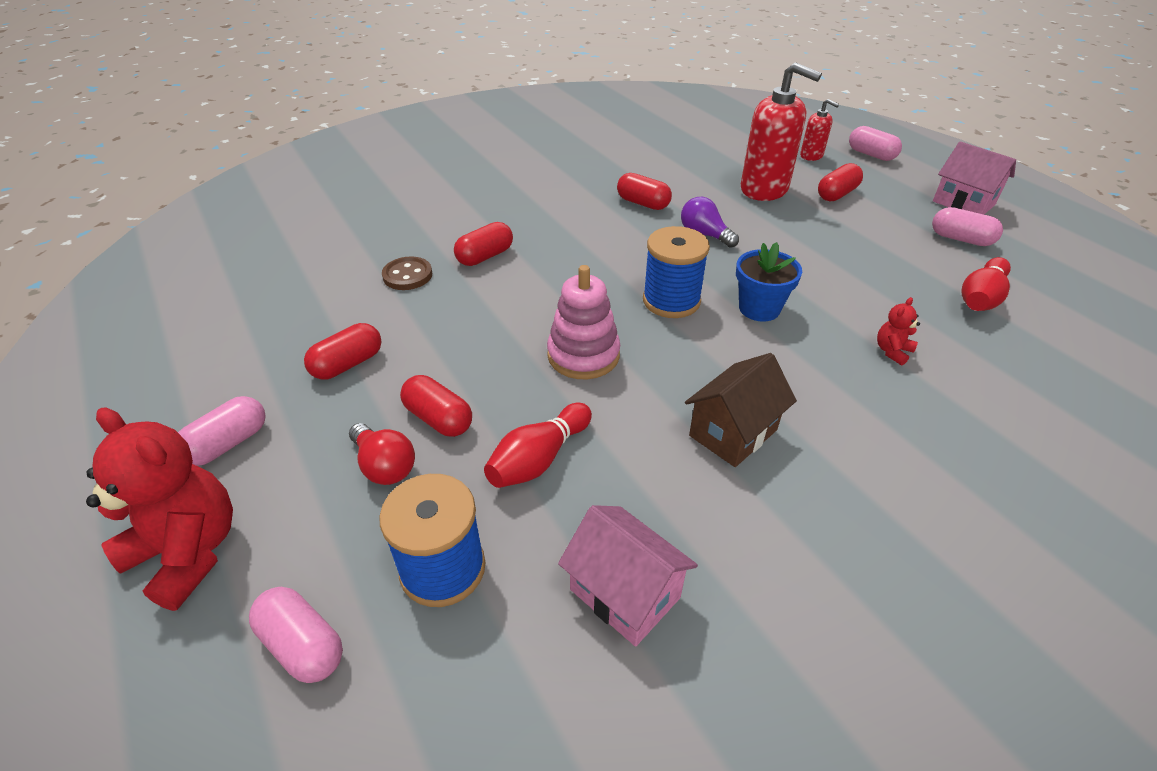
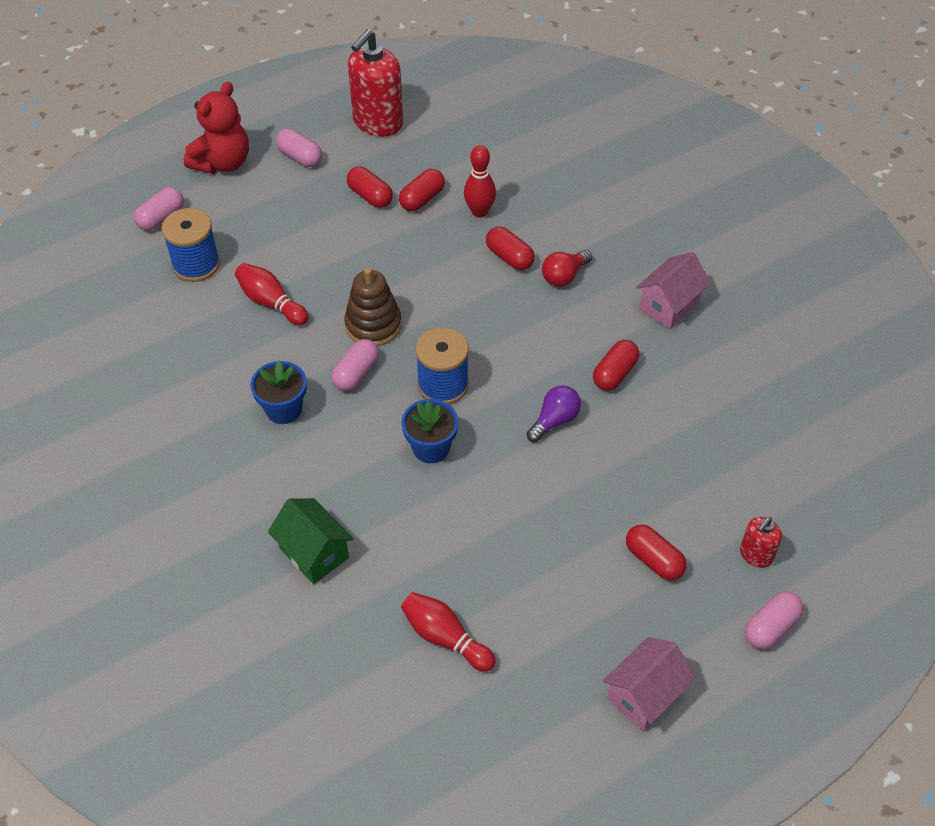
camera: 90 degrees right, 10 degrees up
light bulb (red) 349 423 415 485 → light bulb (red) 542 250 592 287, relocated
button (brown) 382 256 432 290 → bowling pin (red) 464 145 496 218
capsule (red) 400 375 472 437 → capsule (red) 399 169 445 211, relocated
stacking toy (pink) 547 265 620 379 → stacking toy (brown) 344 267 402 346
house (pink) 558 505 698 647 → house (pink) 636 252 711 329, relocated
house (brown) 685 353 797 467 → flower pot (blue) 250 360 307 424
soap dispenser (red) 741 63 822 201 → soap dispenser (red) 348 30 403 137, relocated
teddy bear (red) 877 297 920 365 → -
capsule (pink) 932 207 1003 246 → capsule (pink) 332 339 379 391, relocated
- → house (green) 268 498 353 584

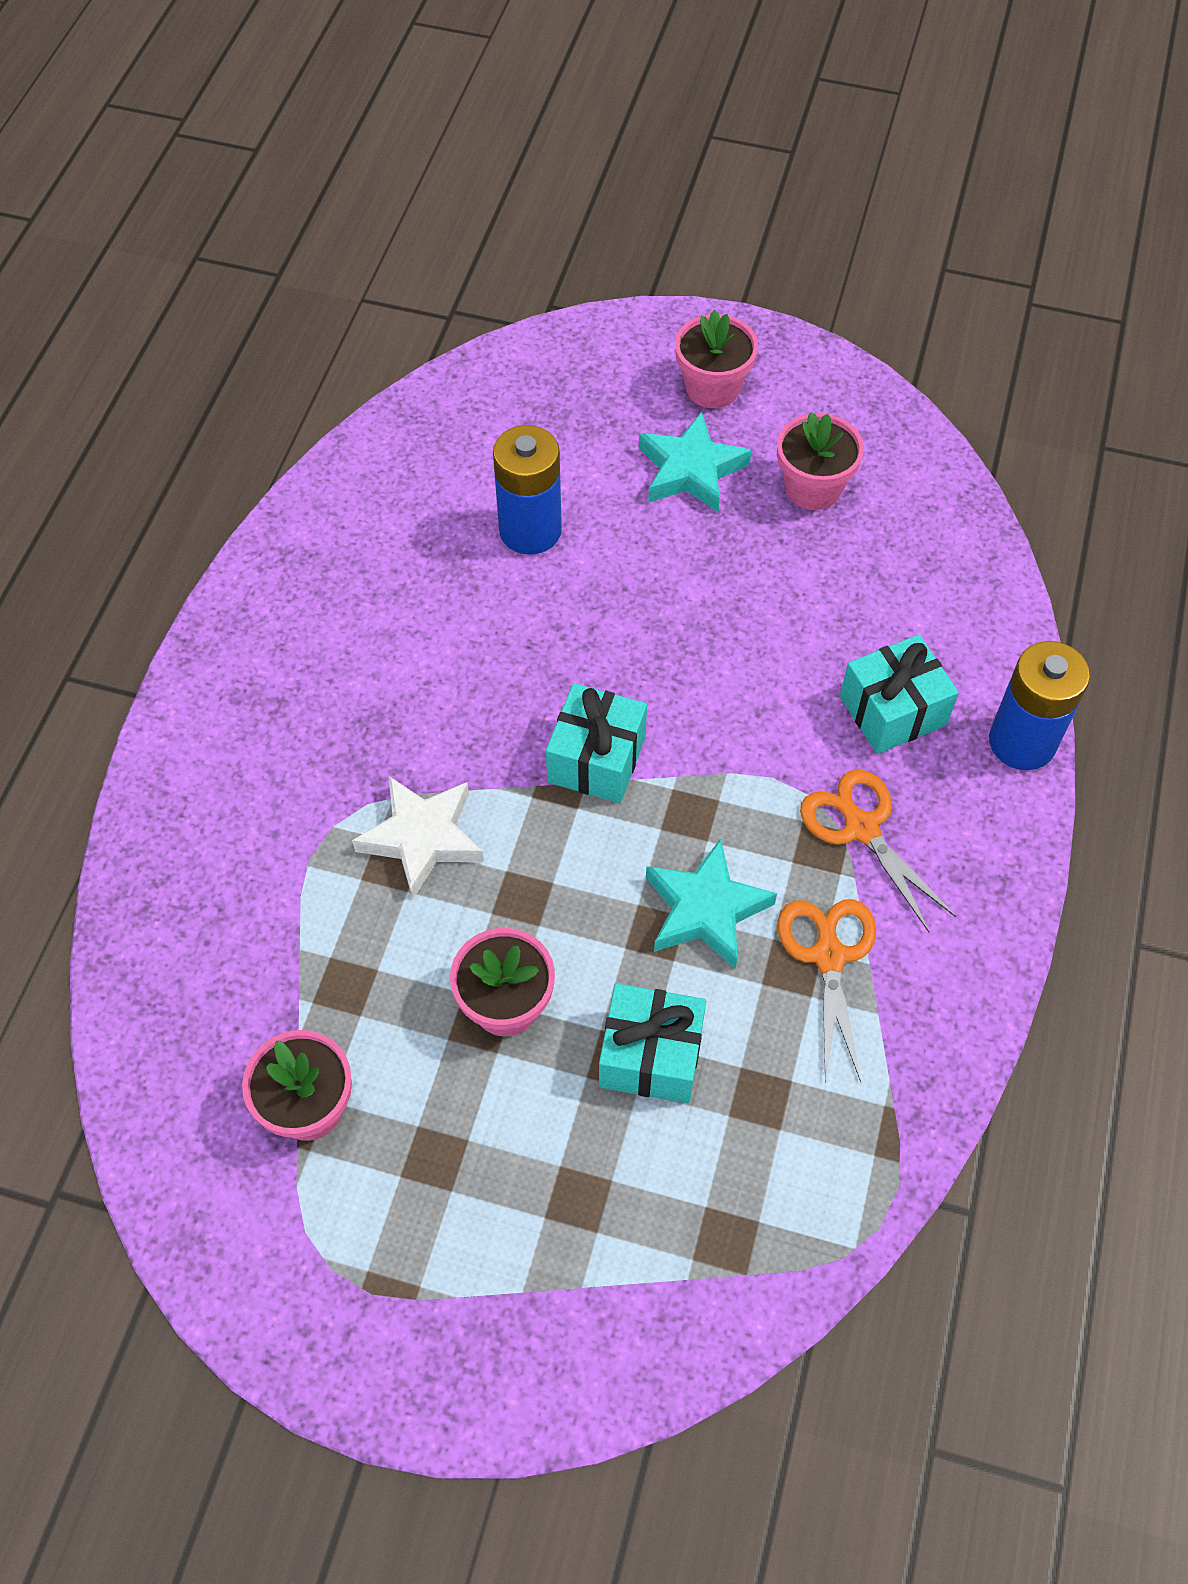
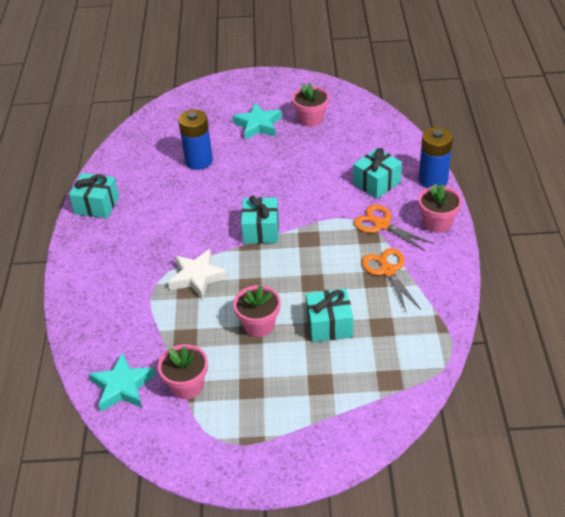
camera: 15 degrees left, 15 degrees down
star (turquoise) 646 838 777 969 → star (turquoise) 89 353 156 412, relocated
flower pot (pink) 675 309 758 408 → flower pot (pink) 419 184 462 233, relocated
- → gift (turquoise) 69 173 119 219

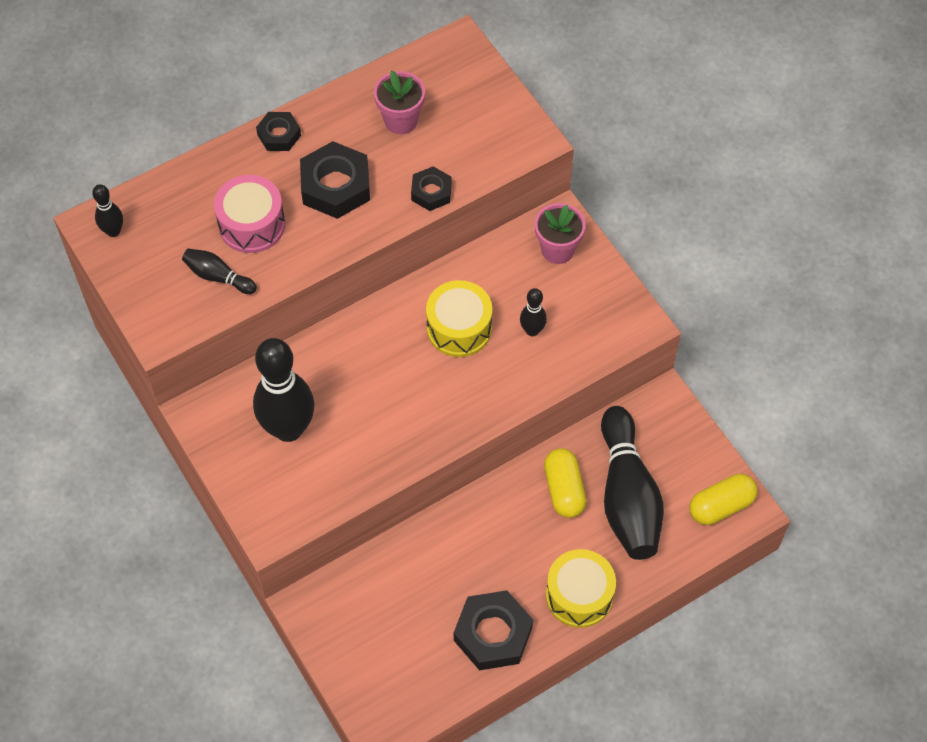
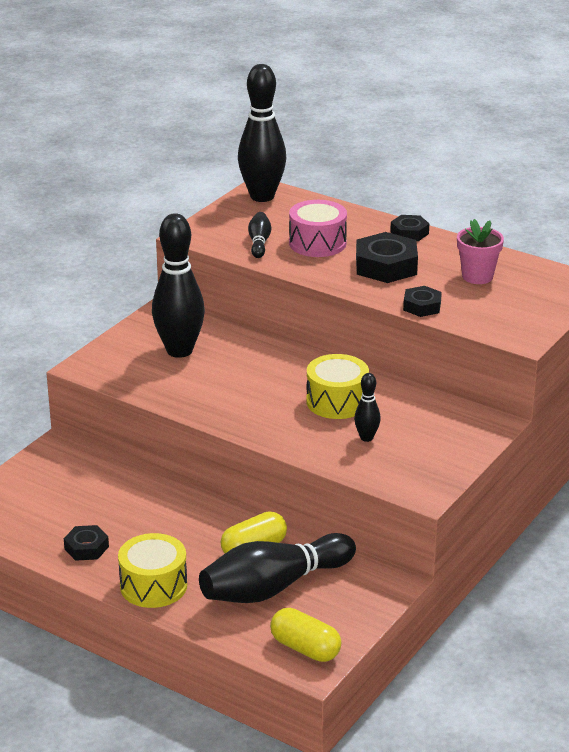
camera: 65 degrees right, 30 degrees down
bowling pin (black) 92 184 123 237 → bowling pin (black) 238 64 286 202, x2.17
nut (black) 454 590 533 670 → nut (black) 64 525 109 561, x0.58
flower pot (pink) 535 203 586 264 → -

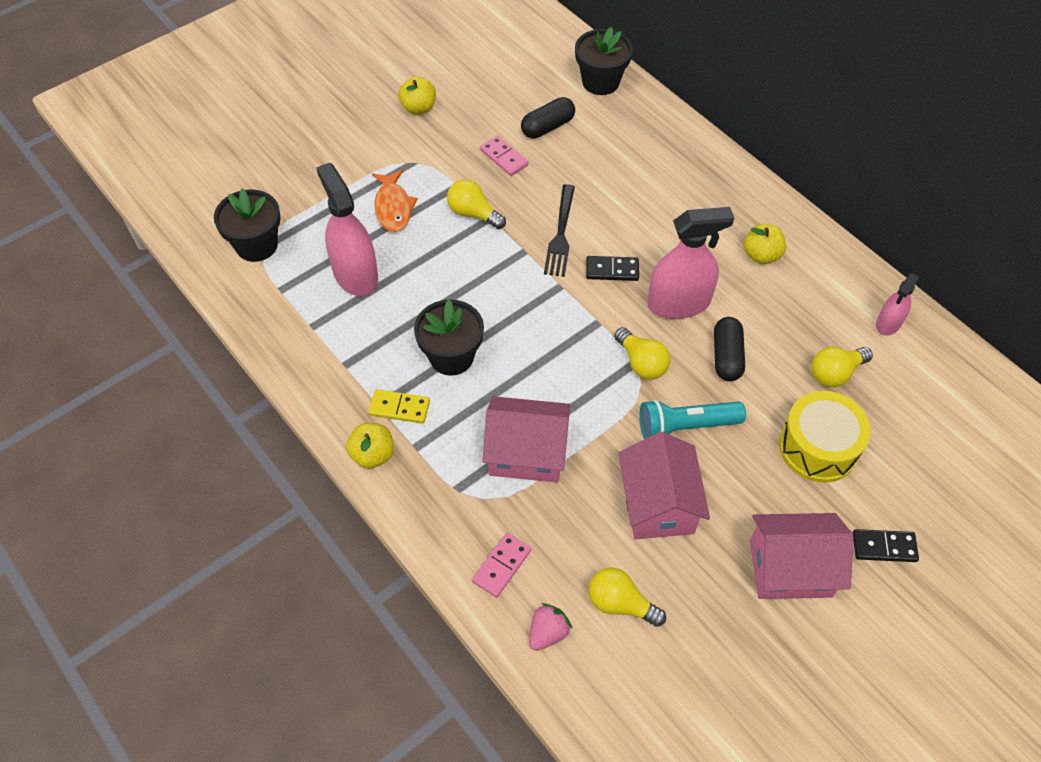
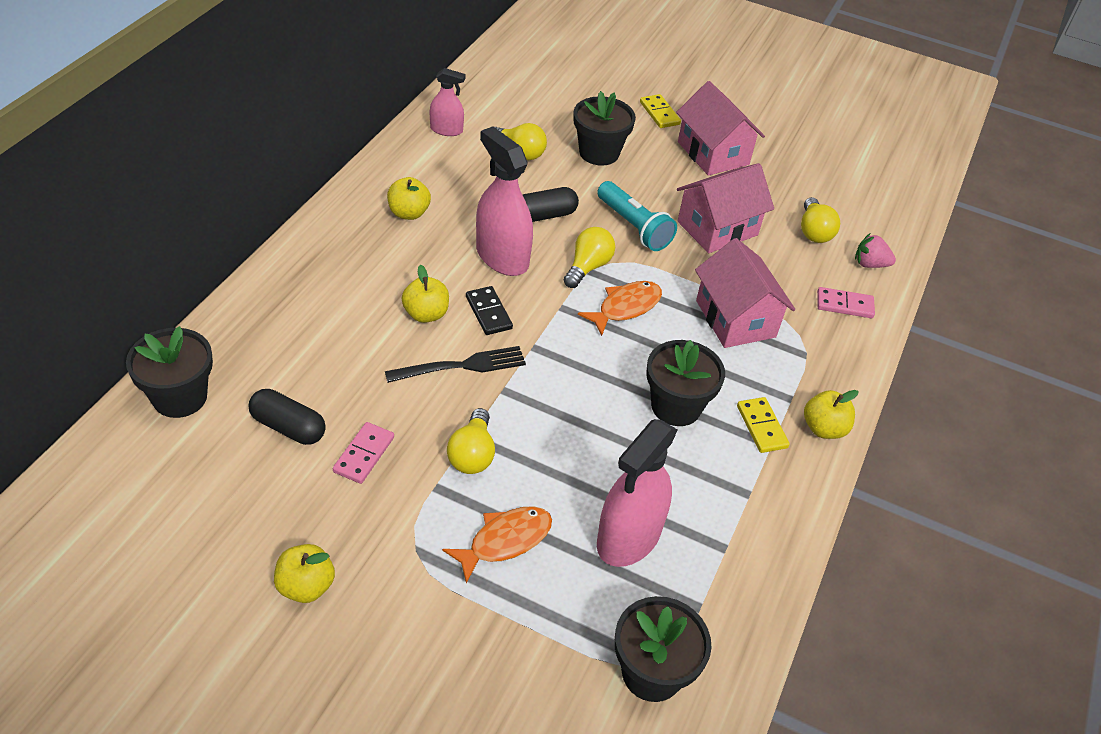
camera: 120 degrees left, 10 degrees down
drum (yellow) 779 391 871 483 → flower pot (black) 574 91 636 166
domino (black) 853 529 919 562 → domino (yellow) 640 94 681 128
- → apple (yellow) 402 265 449 323
- → fish (orange) 578 281 662 336

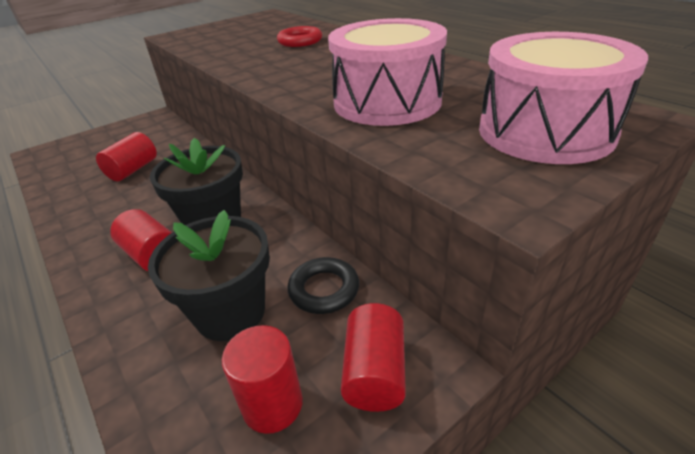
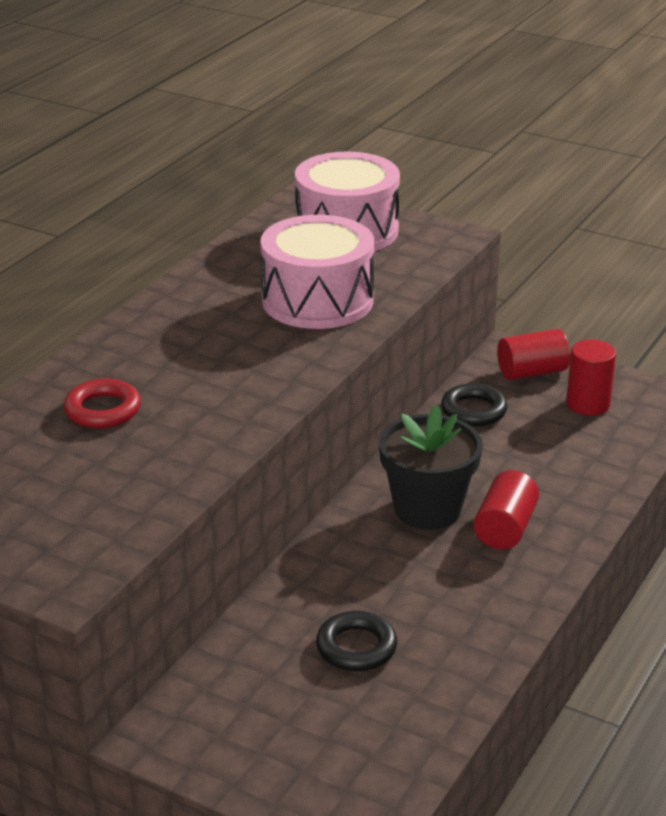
camera: 115 degrees left, 5 degrees down
cylinder (red) 96 132 157 181 → ring (black) 316 611 397 671
flower pot (black) 148 210 270 341 → -

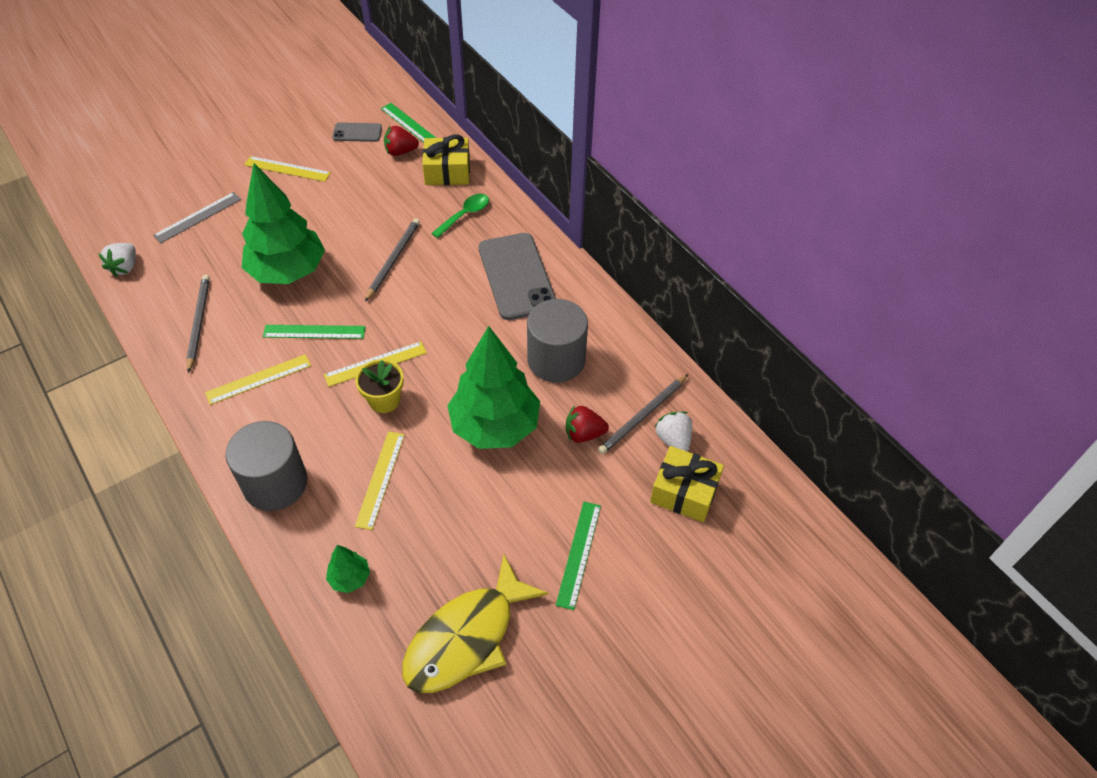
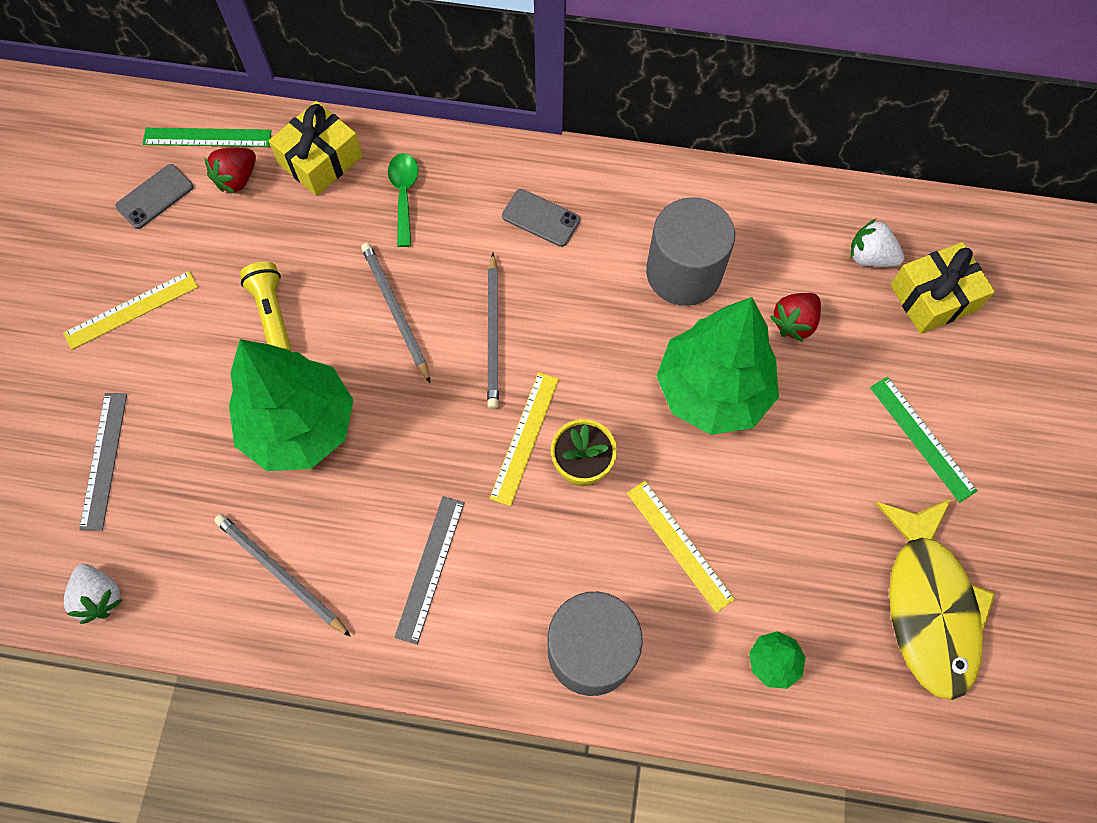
camera: 45 degrees left, 15 degrees up
ruler (yellow) 205 354 311 405 → ruler (grey) 394 496 465 645
ruler (green) 263 325 365 339 → -
phone (grey) 478 233 556 320 → phone (grey) 502 189 580 247, x0.50
pencil (grey) 598 374 688 454 → pencil (grey) 487 253 499 409, relocated
- → flashlight (yellow) 240 262 291 351

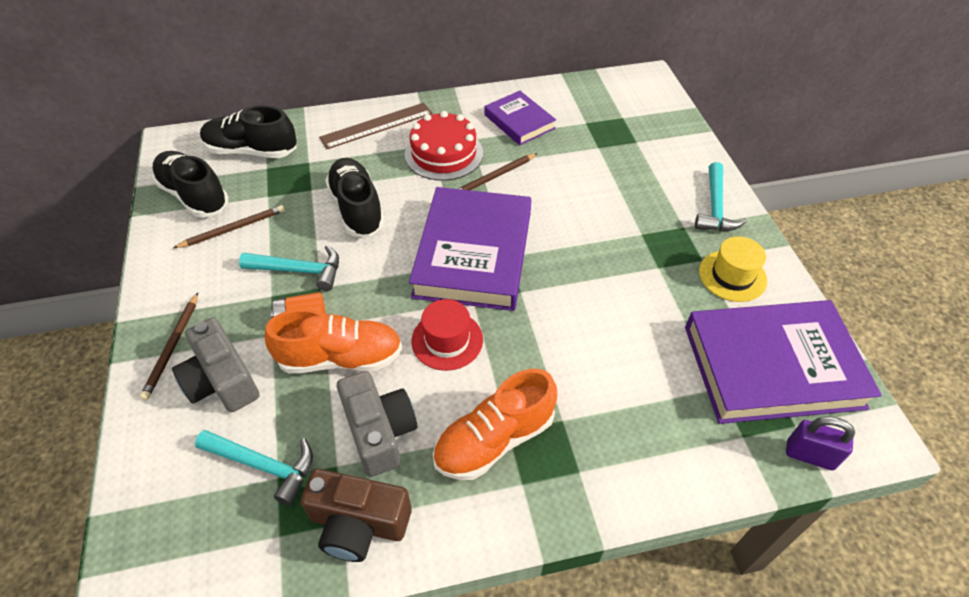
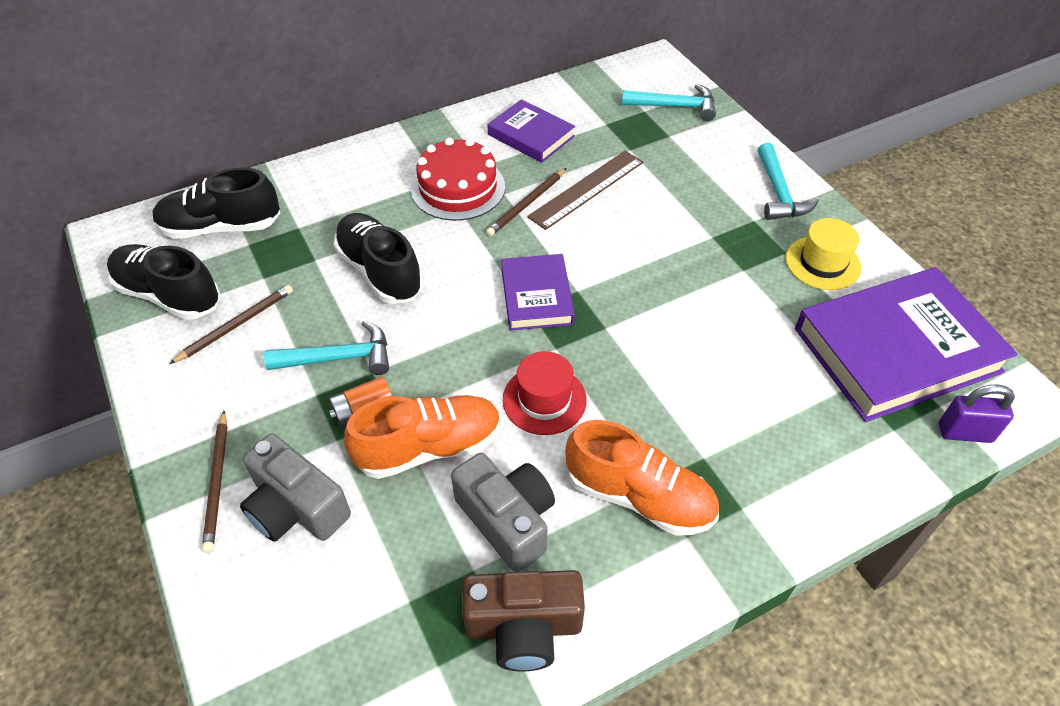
camera: 15 degrees left, 0 degrees up
hammer (turquoise) 195 430 313 506 → hammer (turquoise) 622 84 716 121, relocated
ruler (brown) 319 103 432 149 → ruler (brown) 527 151 643 230, relocated
book (purple) 409 187 531 311 → book (purple) 501 254 575 331, x0.54
shoe (orange) 433 369 557 480 → shoe (orange) 565 420 719 536, 105 degrees counterclockwise

